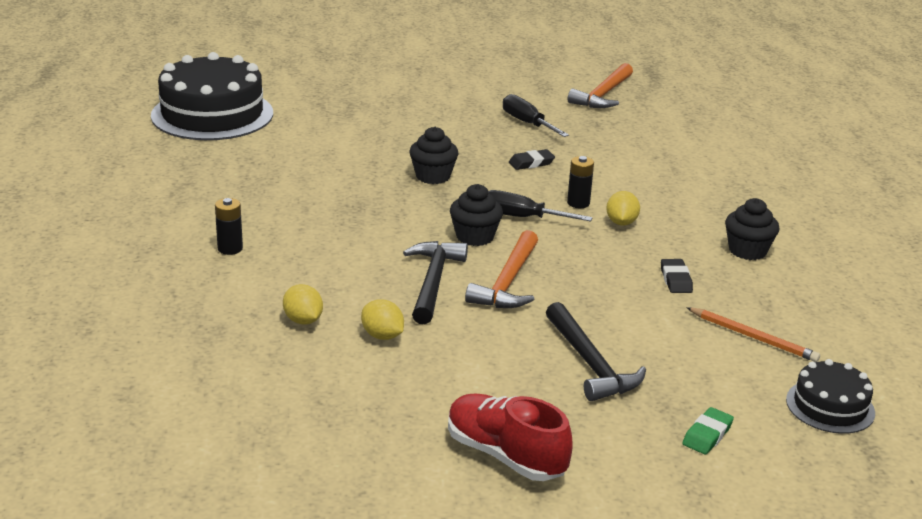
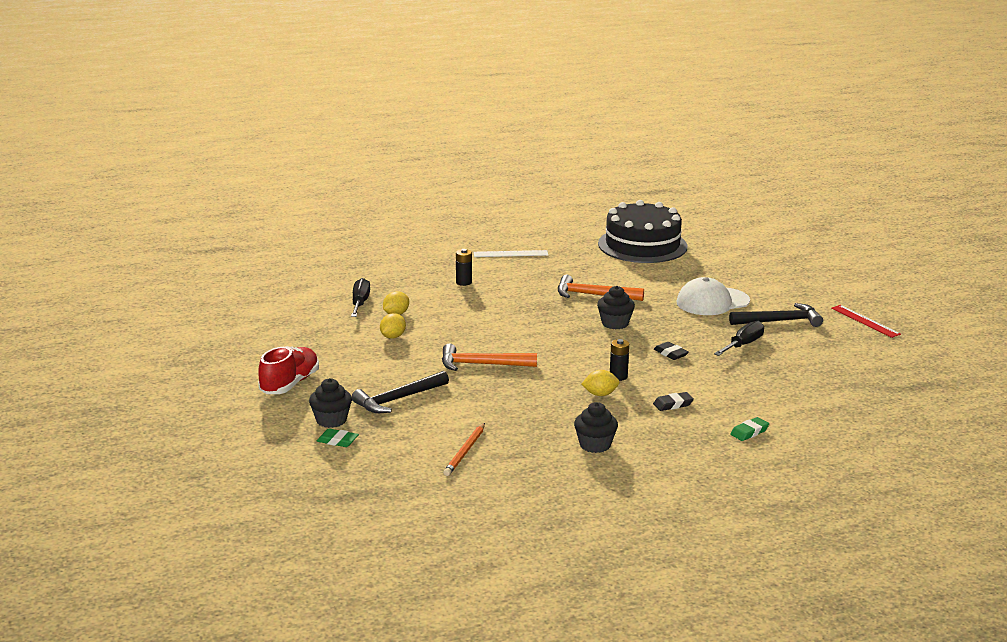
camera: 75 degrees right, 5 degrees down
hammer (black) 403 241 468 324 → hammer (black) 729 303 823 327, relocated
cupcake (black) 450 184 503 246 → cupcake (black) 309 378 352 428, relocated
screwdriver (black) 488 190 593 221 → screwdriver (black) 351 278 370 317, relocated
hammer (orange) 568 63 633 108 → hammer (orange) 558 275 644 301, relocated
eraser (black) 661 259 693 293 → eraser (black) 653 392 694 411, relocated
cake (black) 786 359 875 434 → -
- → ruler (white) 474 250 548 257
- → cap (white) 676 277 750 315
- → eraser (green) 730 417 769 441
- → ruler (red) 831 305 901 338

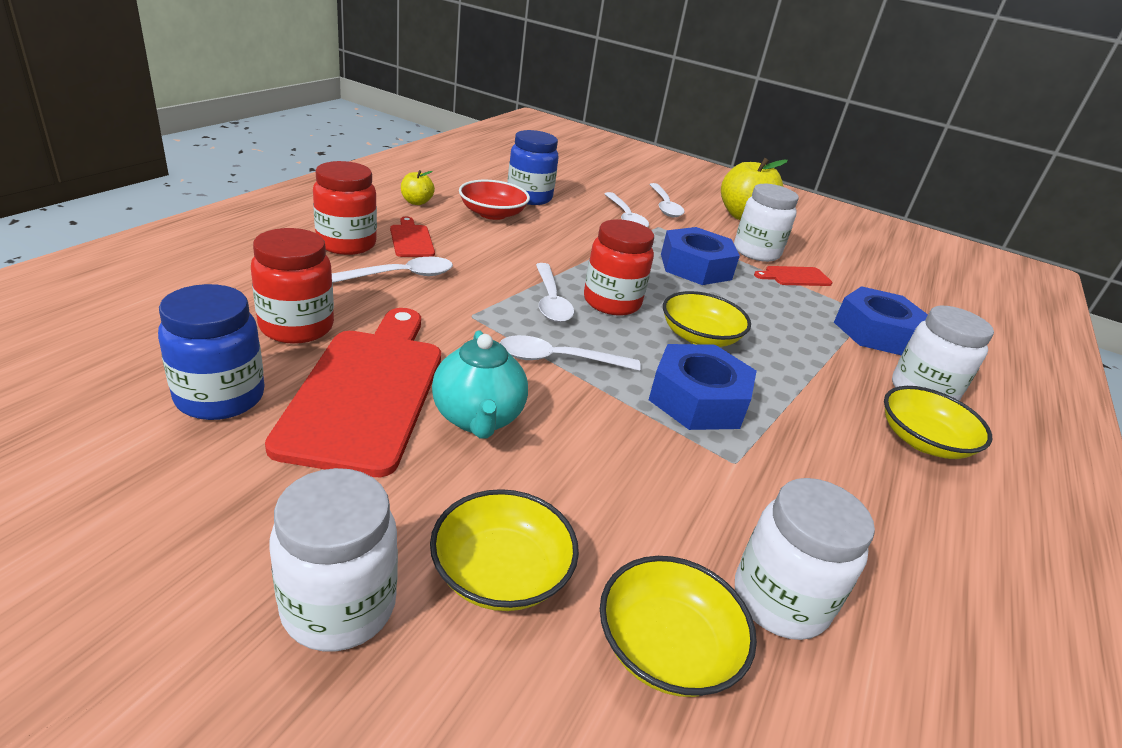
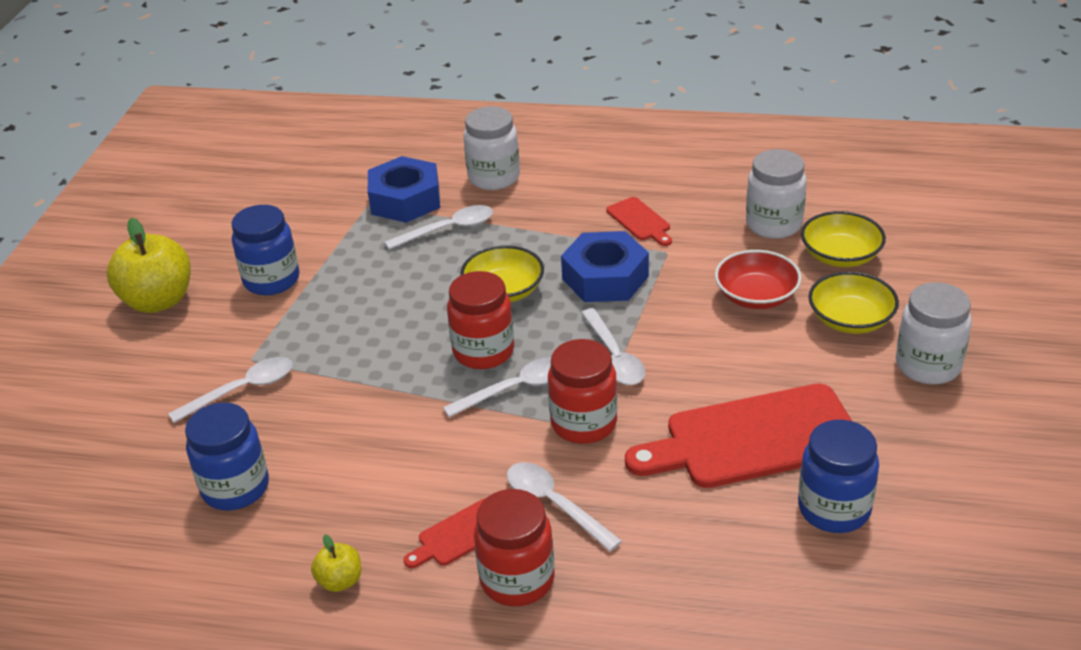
camera: 100 degrees left, 5 degrees up
jar (red) 251 228 334 344 → jar (red) 548 339 617 444, relocated
teapot (turquoise) 432 331 528 439 → -
bowl (red) 459 180 530 220 → bowl (red) 715 250 802 309, relocated
spoon (white) 649 183 685 217 → spoon (white) 385 205 493 250, relocated
nut (blue) 661 227 740 285 → -
jar (white) 734 184 799 262 → jar (blue) 232 205 299 295
cutting board (red) 754 266 832 286 → cutting board (red) 606 197 672 246, relocated
bowl (yellow) 884 386 992 459 → -

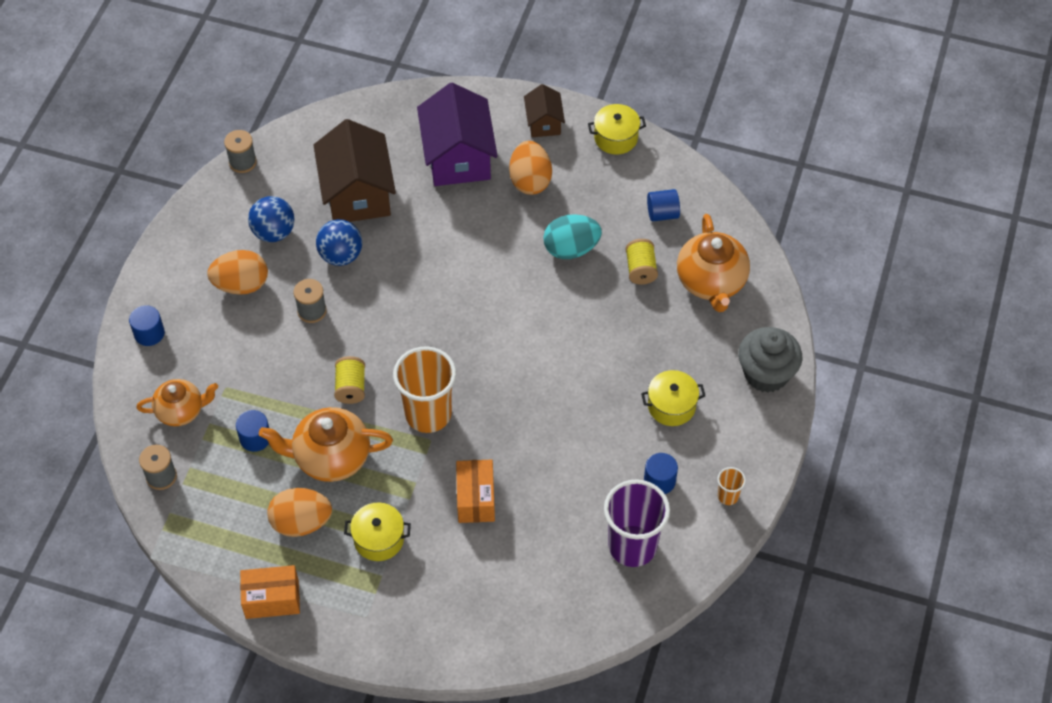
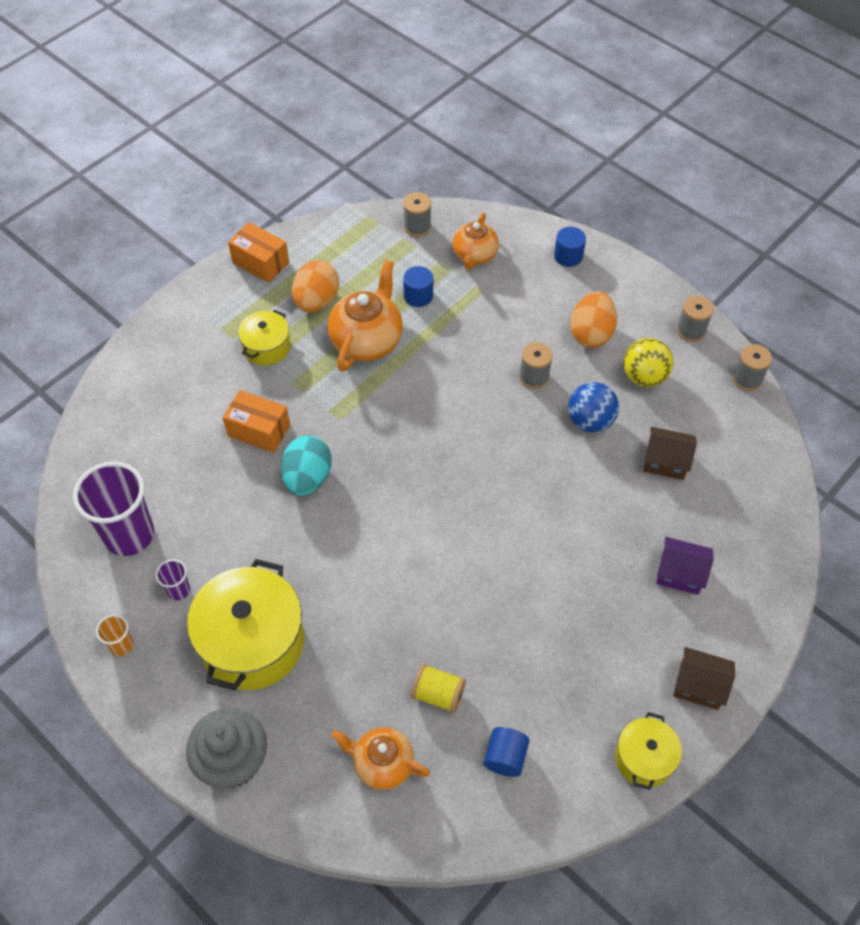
camera: 115 degrees right, 0 degrees up
box (orange) 240 565 300 619 → box (orange) 228 222 289 283, 75 degrees counterclockwise
ball (blue) 248 196 295 242 → ball (yellow) 624 338 673 387
house (brown) 313 119 396 222 → house (brown) 644 427 697 480, x0.53
spool (yellow) 334 356 365 404 → -
cup (orange) 393 346 456 433 → -
house (purple) 417 83 498 186 → house (purple) 656 537 714 595, x0.53
egg (orange) 509 141 552 195 → -
egg (turquoise) 543 214 602 259 → egg (turquoise) 281 435 332 496, relocated
pot (yellow) 641 370 705 426 → pot (yellow) 187 559 304 691, x1.87
cylinder (blue) 644 453 678 494 → cup (purple) 155 559 190 601
teapot (orange) 677 214 750 312 → teapot (orange) 331 728 430 790, x0.65
- → spool (grey) 677 296 714 342

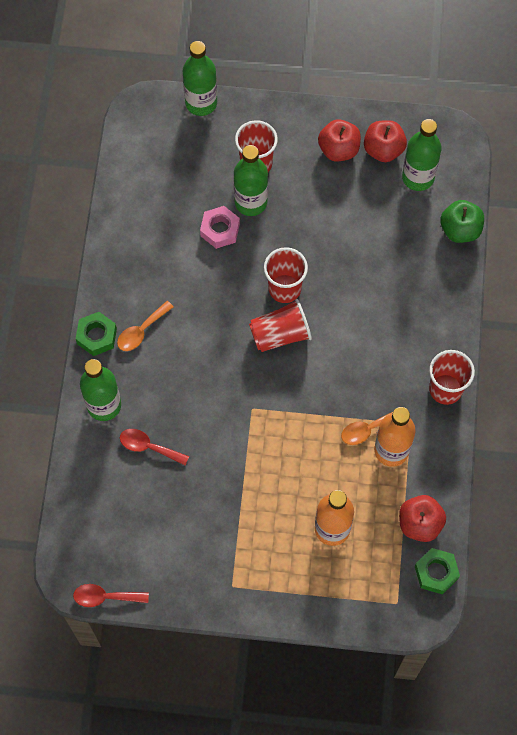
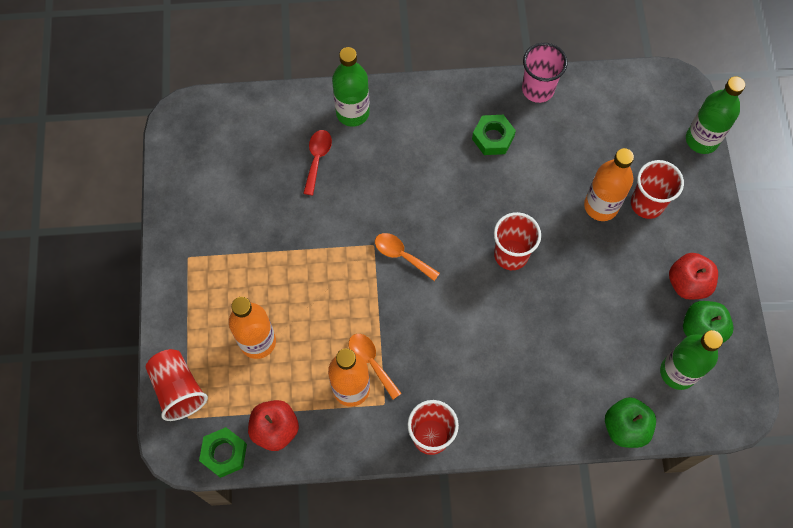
camera: 80 degrees right, 0 degrees up
spoon (red) 73 584 149 607 → -
nut (green) 76 312 117 356 → nut (green) 472 115 516 155, relocated
spoon (orange) 117 301 173 351 → spoon (orange) 375 233 440 281, relocated
nut (pink) 200 206 240 249 → -
bottle (green) 234 145 268 216 → bottle (orange) 584 148 634 221
cup (red) 249 299 312 352 → cup (red) 146 349 208 421, relocated
apple (red) 364 120 407 162 → apple (green) 683 301 734 343
- → cup (pink) 522 43 567 103

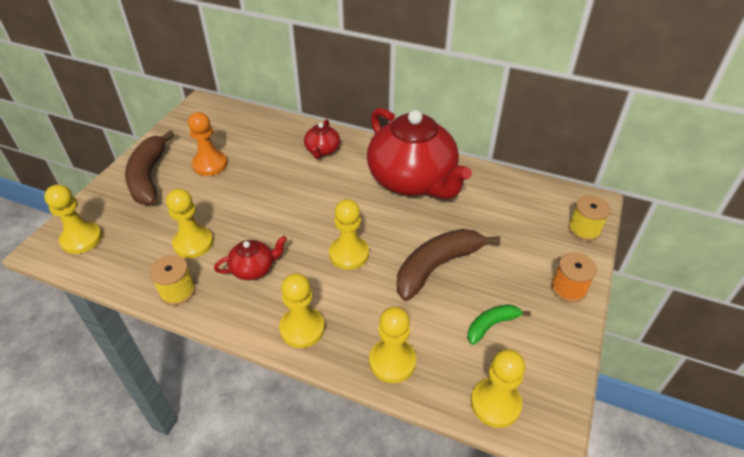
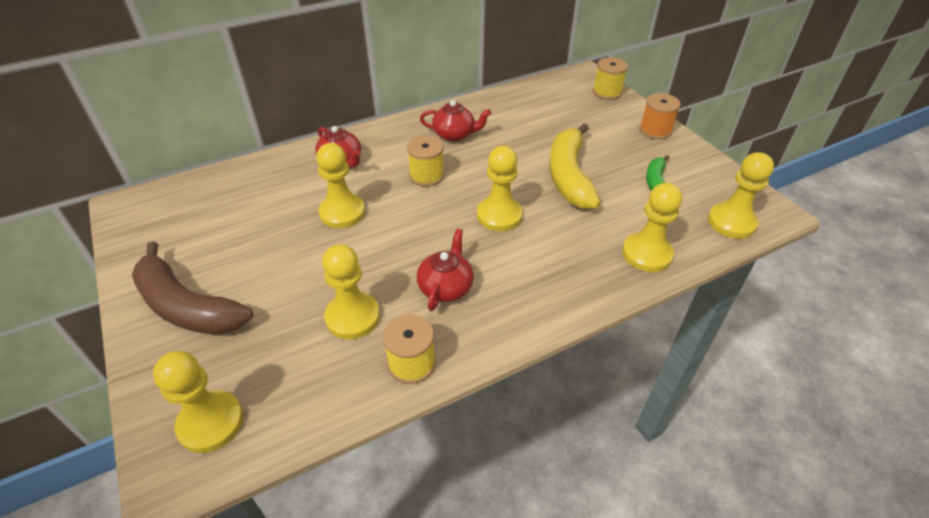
camera: 50 degrees left, 0 degrees up
pawn (orange) 188 112 227 176 → -
pawn (yellow) 279 273 325 348 → pawn (yellow) 316 143 365 228, relocated
teapot (red) 367 108 472 199 → teapot (red) 420 100 491 141, x0.43
banana (brown) 397 229 500 301 → banana (yellow) 549 123 601 209
- → spool (yellow) 407 136 444 187

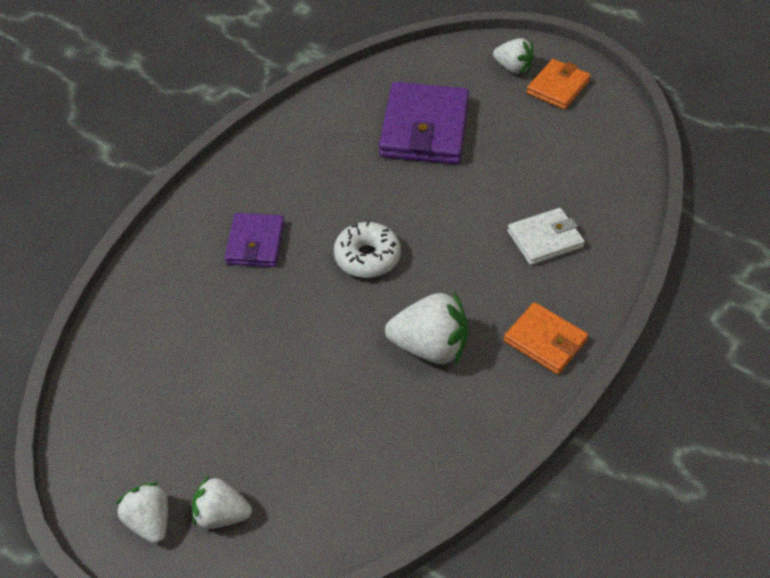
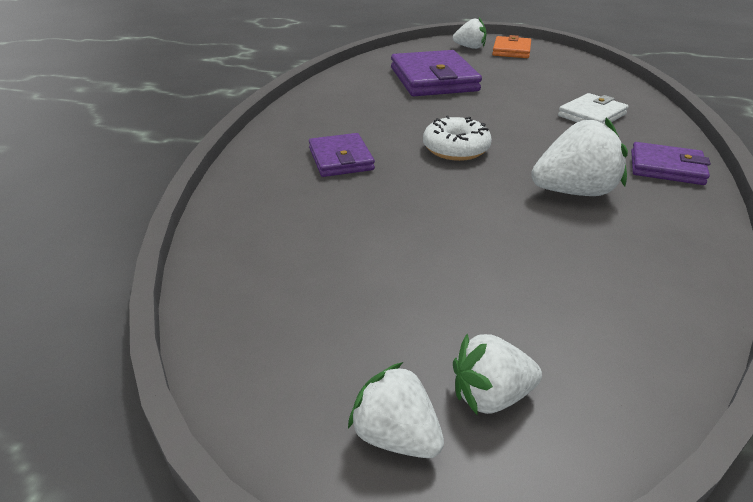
camera: 20 degrees left, 15 degrees down
wallet (orange) 504 302 588 375 → wallet (purple) 631 142 711 185

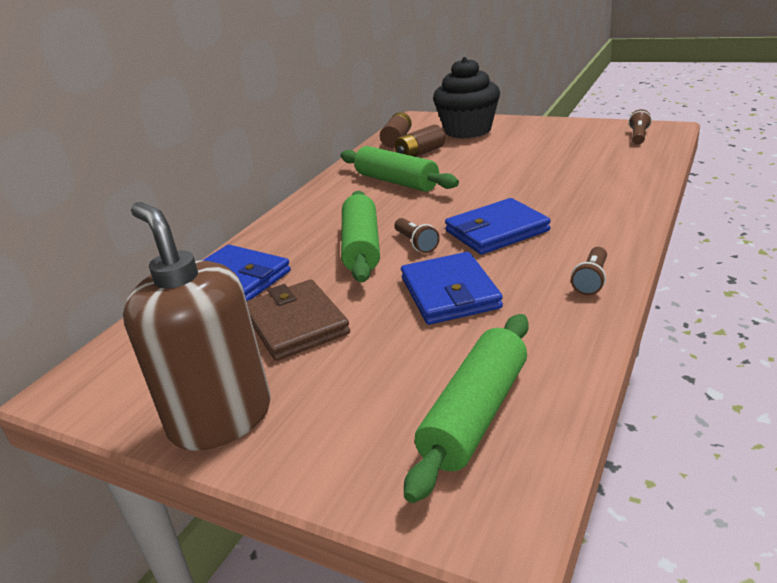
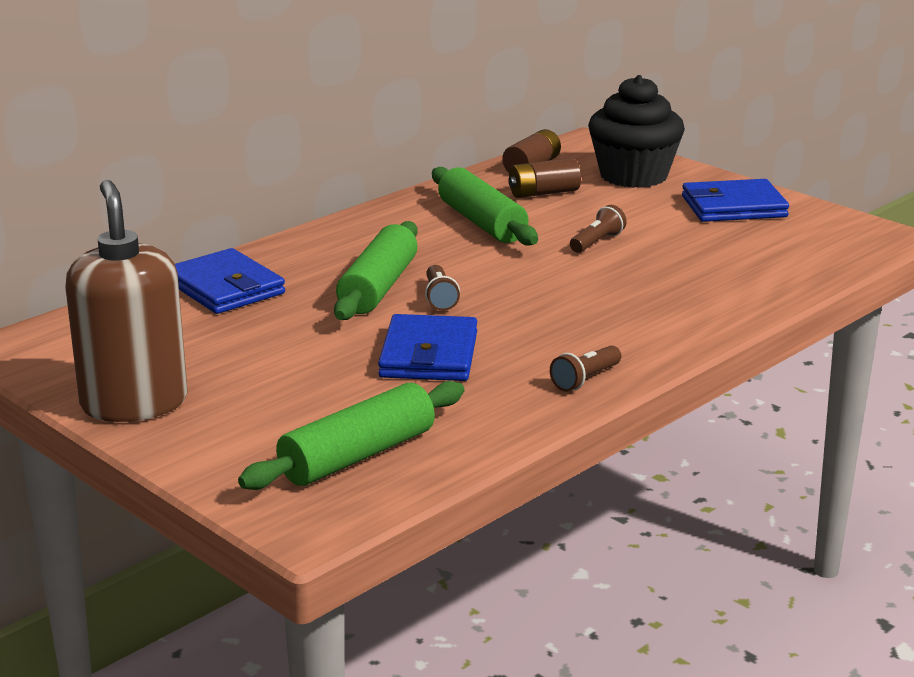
camera: 15 degrees right, 5 degrees down
wallet (brown) 247 279 350 361 → -
wallet (blue) 445 198 551 255 → wallet (blue) 682 179 789 222, relocated
flashlight (brown) 629 109 652 144 → flashlight (brown) 570 205 627 253, relocated

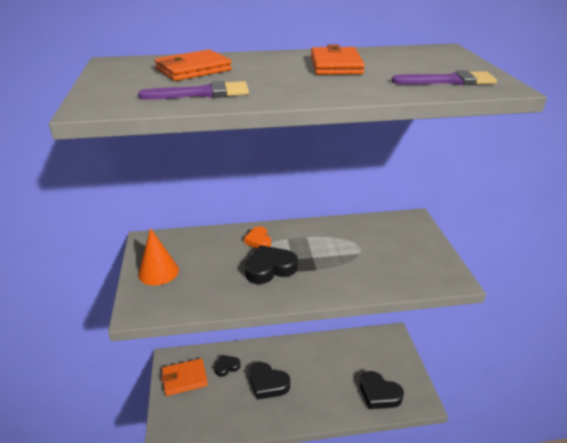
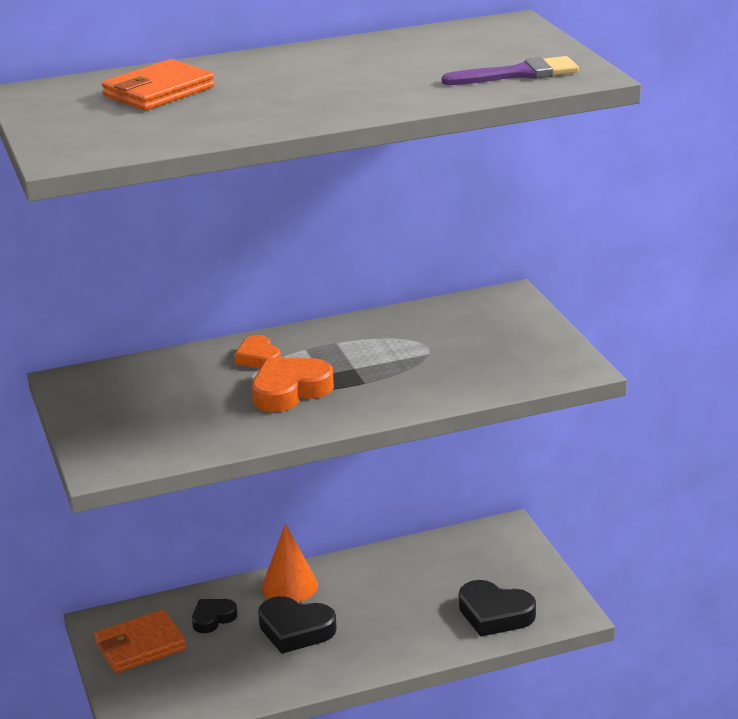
camera: 10 degrees left, 5 degrees down
brush (purple) 138 81 249 100 → -
cone (orange) 138 228 179 285 → cone (orange) 261 524 318 602, relocated
heart (black) 245 245 298 284 → heart (orange) 252 358 334 412
wallet (orange) 311 45 365 75 → -

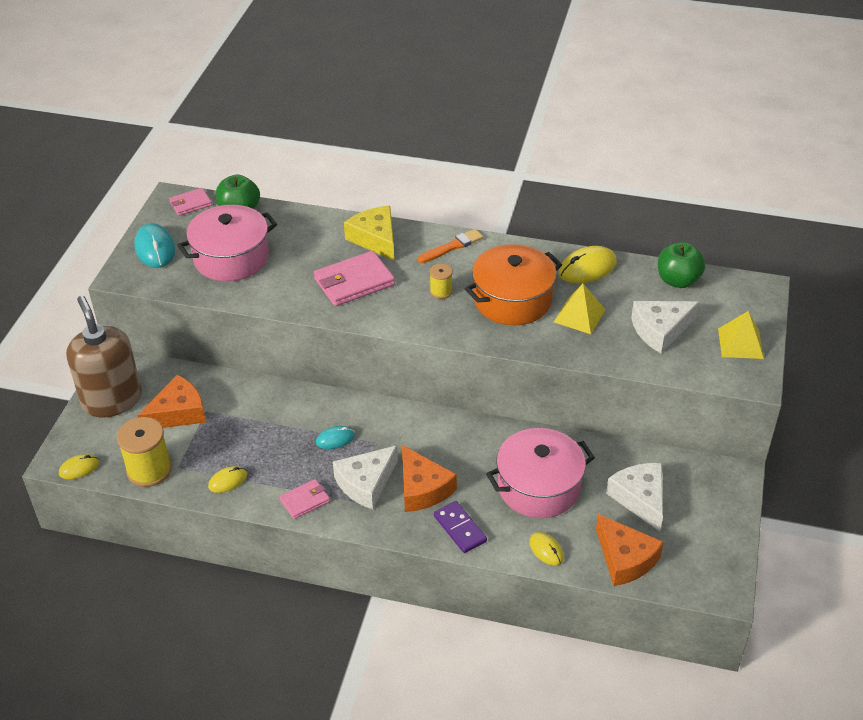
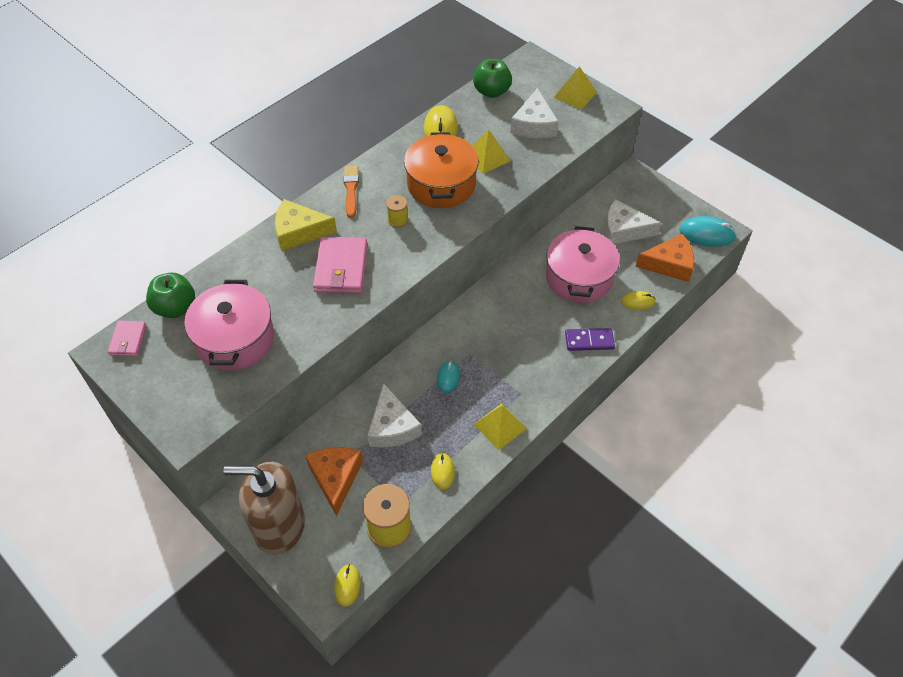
camera: 60 degrees left, 10 degrees up
mouse (turquoise) 134 223 175 268 → mouse (turquoise) 679 216 736 247, relocated
wallet (pink) 280 479 330 519 → pyramid (yellow) 474 404 527 450
cheese (white) 333 445 398 510 → cheese (white) 367 383 422 448, relocated
cheese (orange) 402 445 457 512 → -

